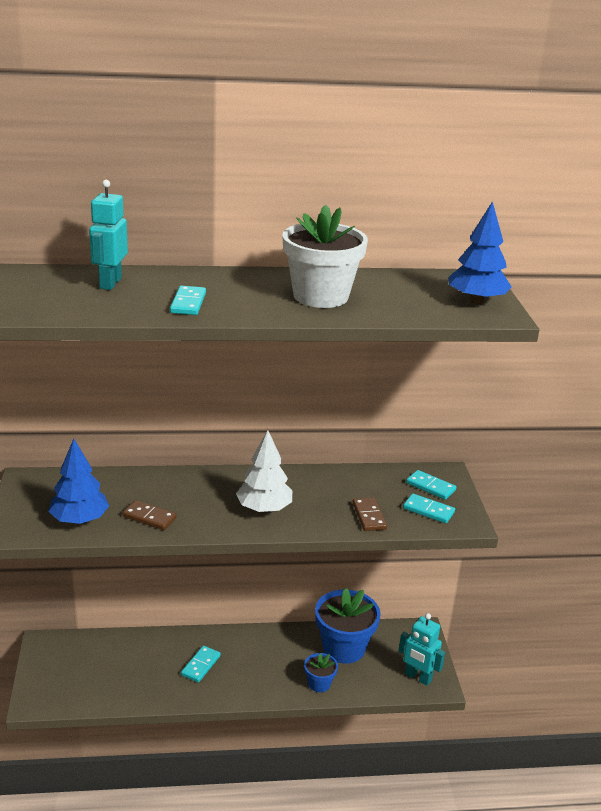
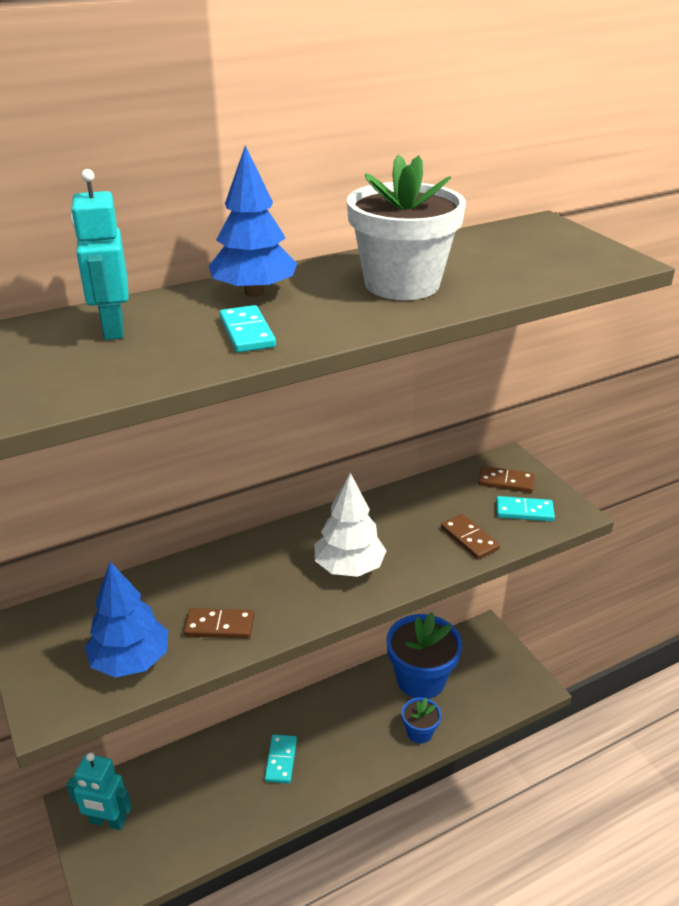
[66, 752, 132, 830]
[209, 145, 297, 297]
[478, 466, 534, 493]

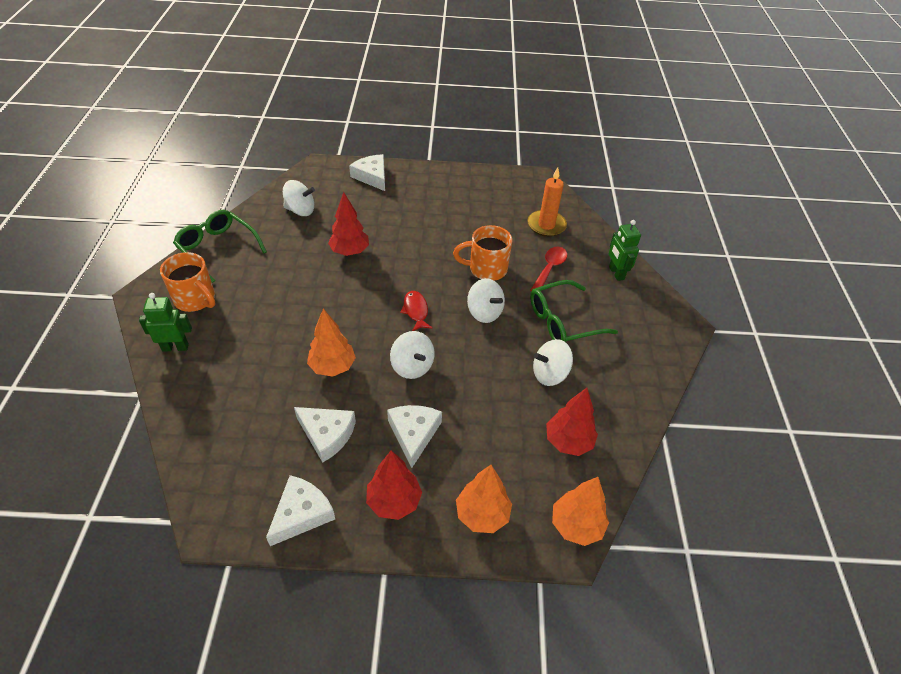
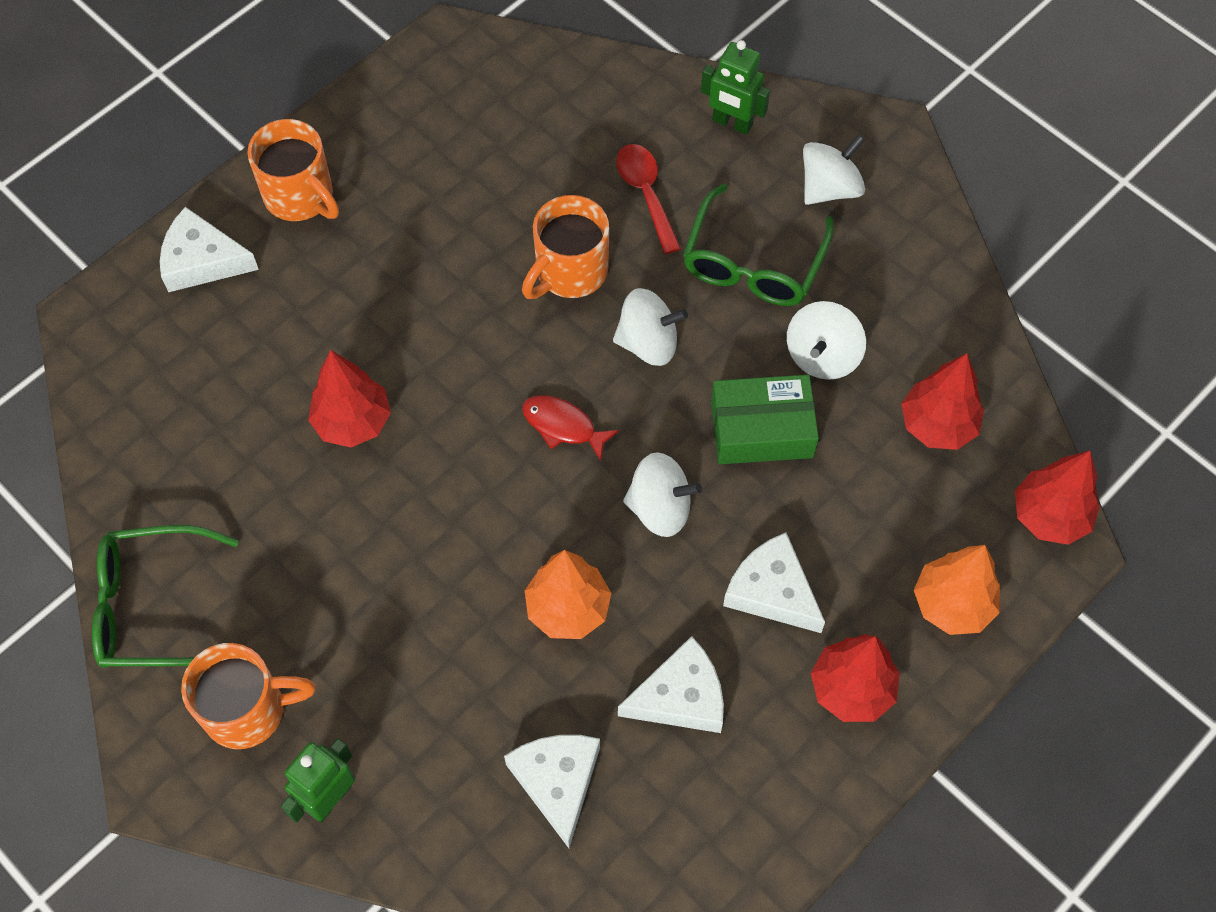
[247, 119, 339, 221]
[504, 735, 600, 848]
[711, 375, 819, 464]
[803, 134, 865, 205]
[1015, 451, 1100, 545]
[527, 167, 567, 237] (first image)

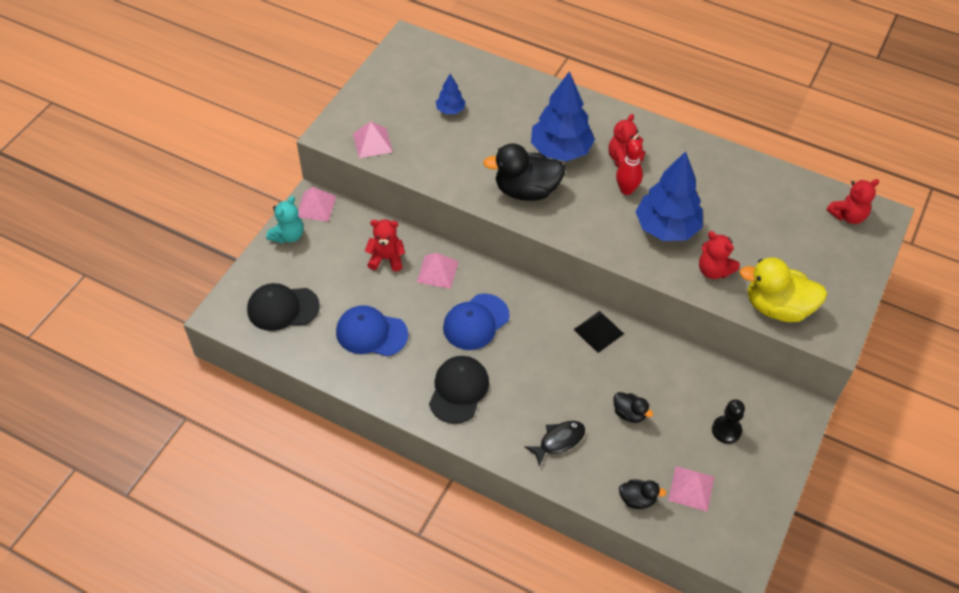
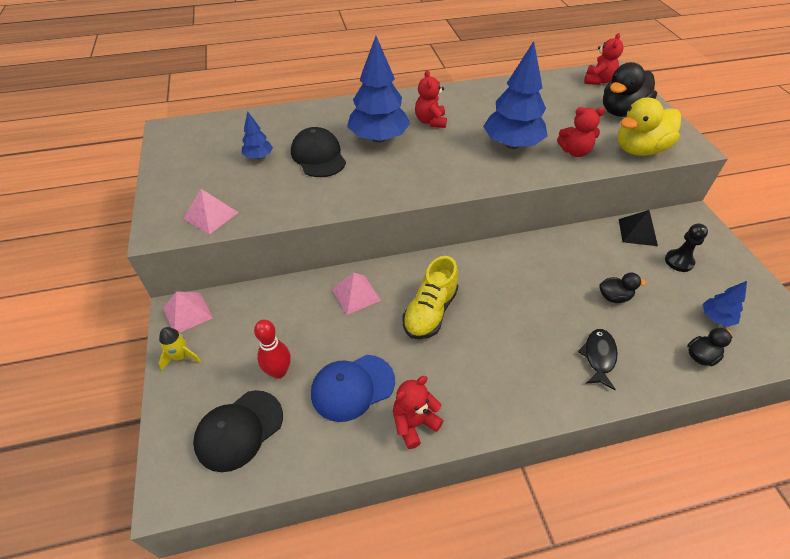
[158, 327, 201, 370]
[254, 320, 291, 379]
[291, 127, 346, 177]
[393, 376, 444, 449]
[402, 256, 458, 339]
[603, 62, 657, 117]
[619, 210, 658, 246]
[703, 281, 747, 327]

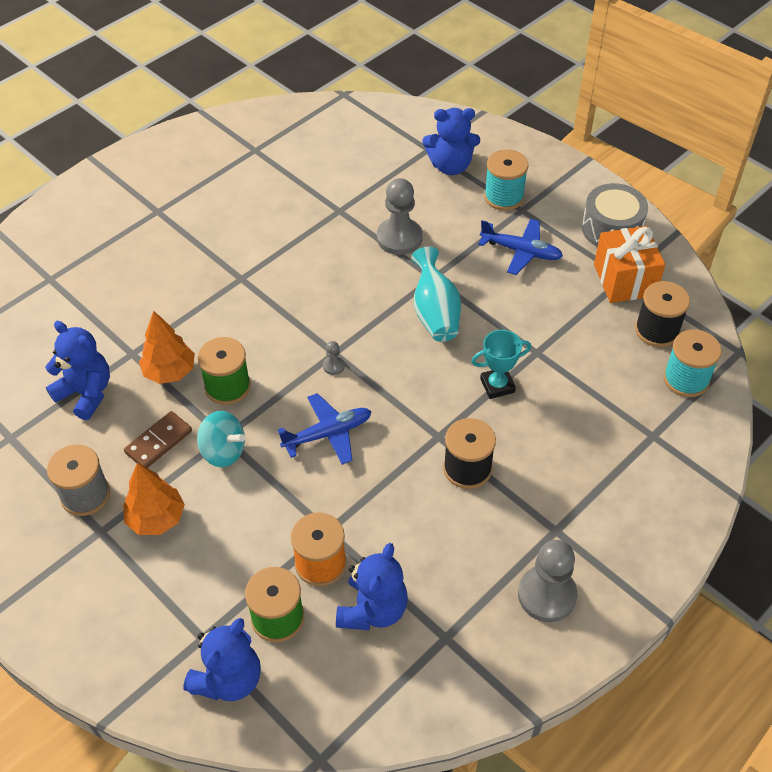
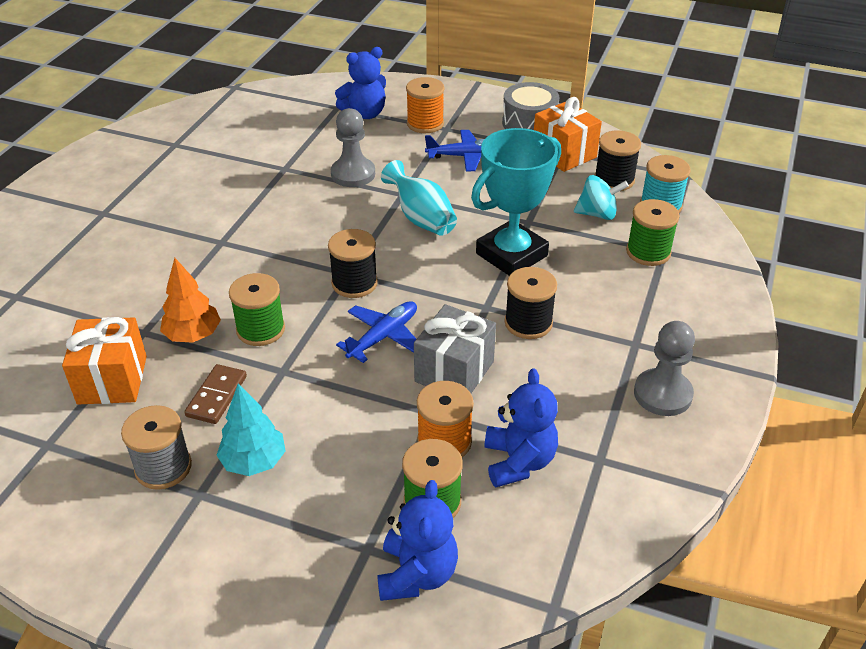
[62, 317, 147, 405]
[217, 383, 286, 476]
[328, 229, 378, 298]
[406, 77, 444, 133]
[414, 304, 496, 393]
[471, 128, 561, 276]
[574, 175, 629, 220]
[626, 199, 680, 266]

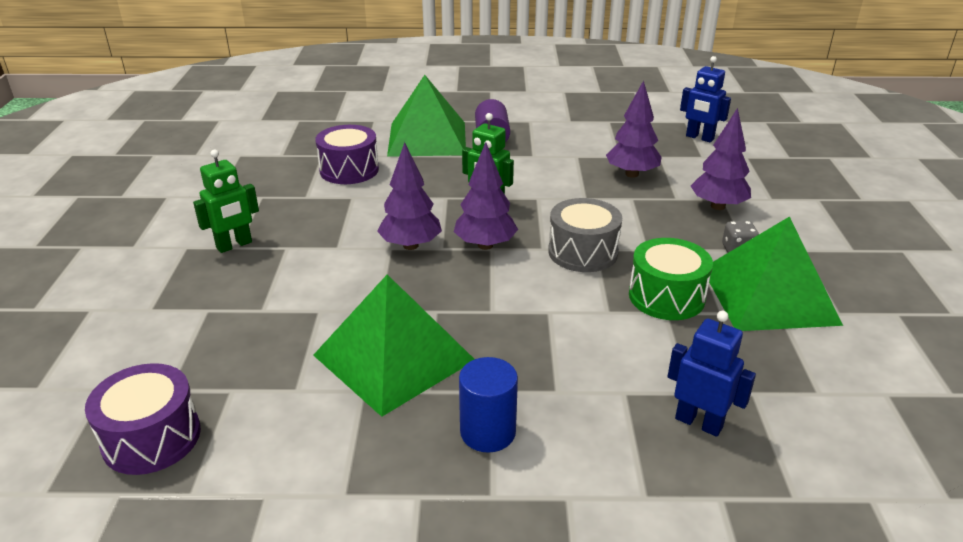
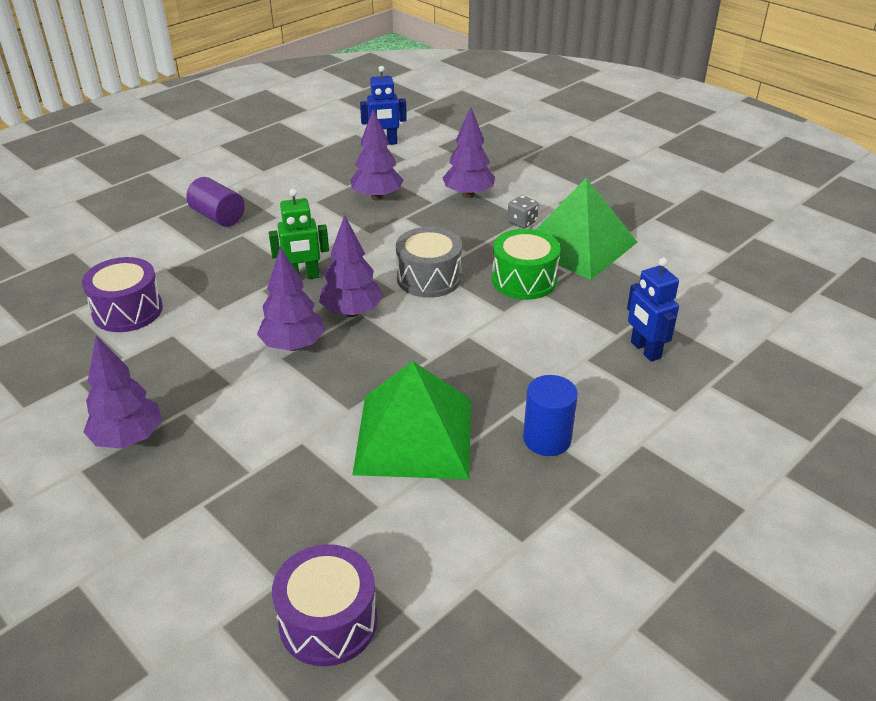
[83, 335, 162, 449]
[627, 258, 679, 362]
[387, 75, 466, 157] (first image)

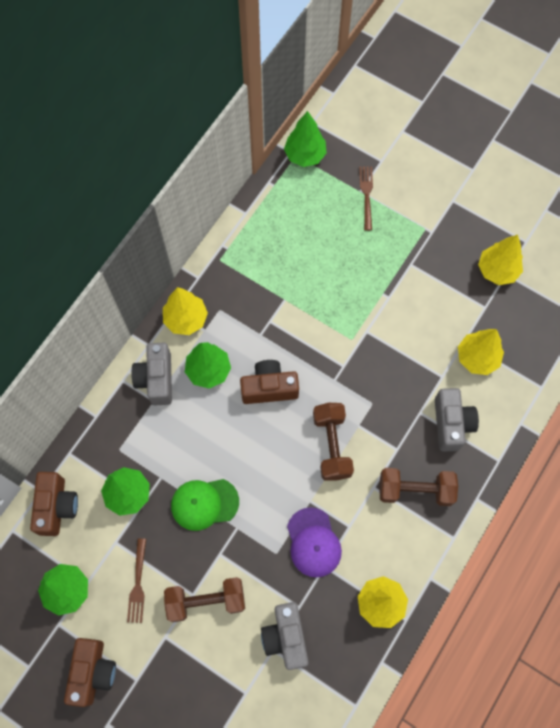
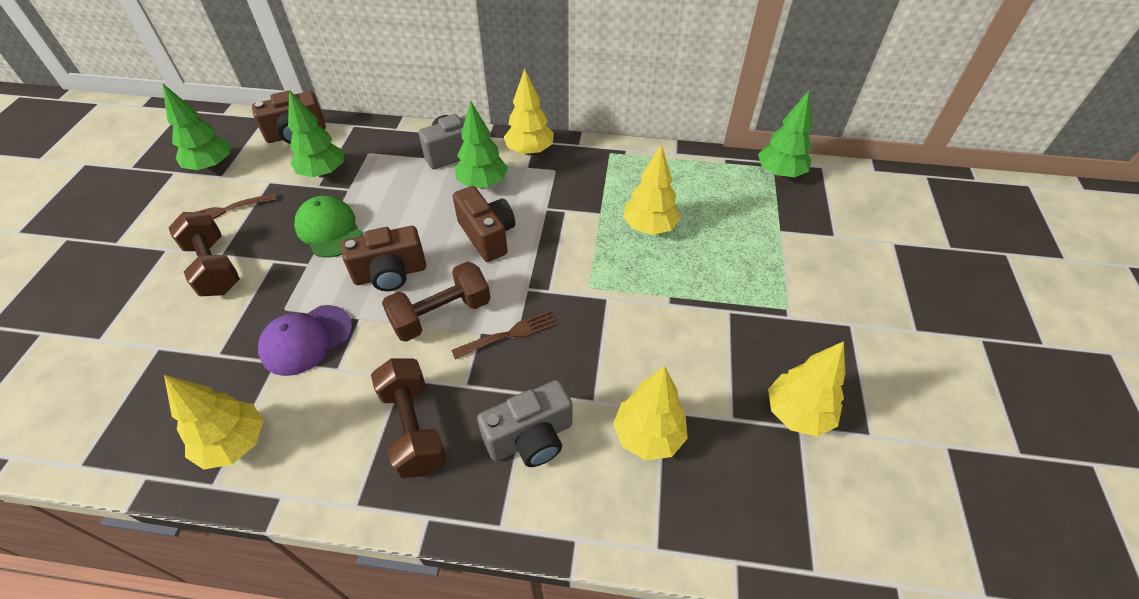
[341, 226, 426, 291]
[451, 311, 557, 359]
[623, 144, 680, 235]
[261, 602, 309, 670] (first image)

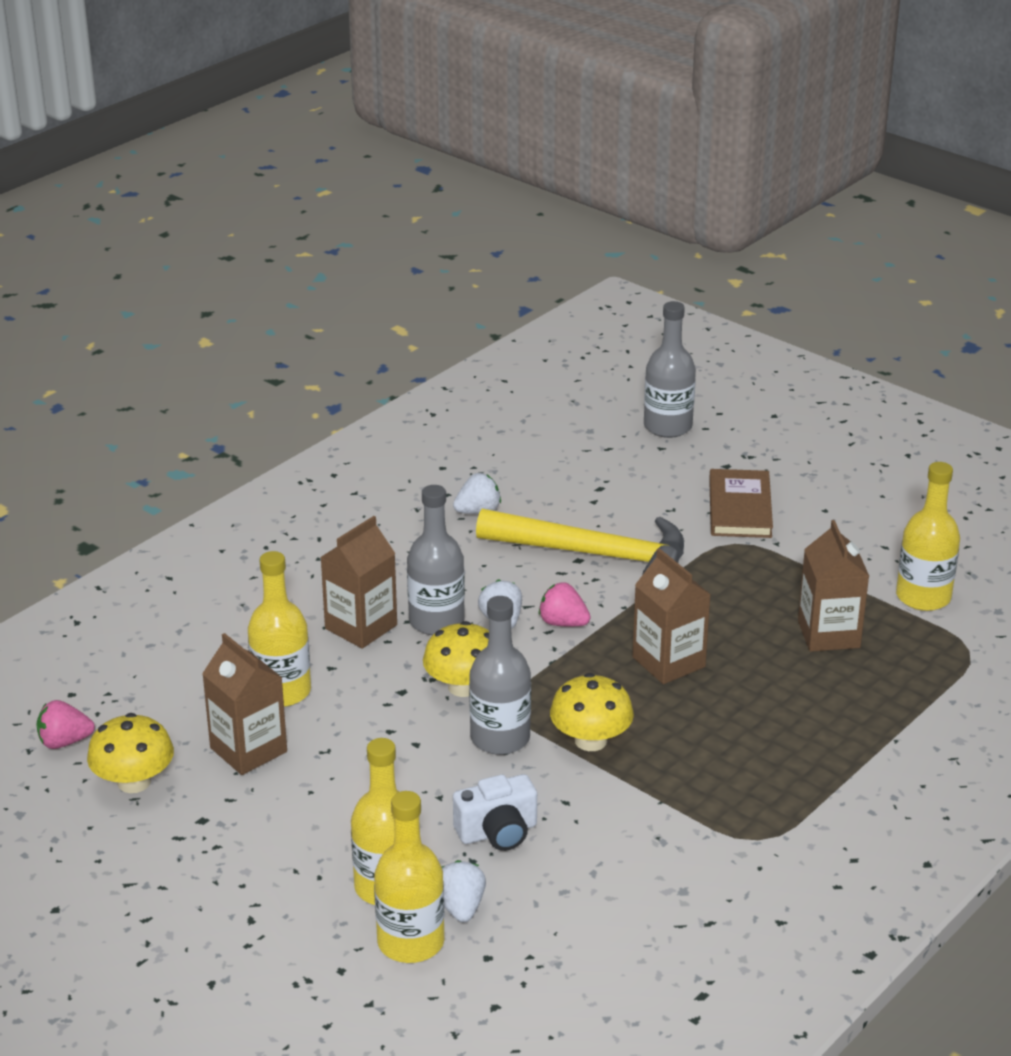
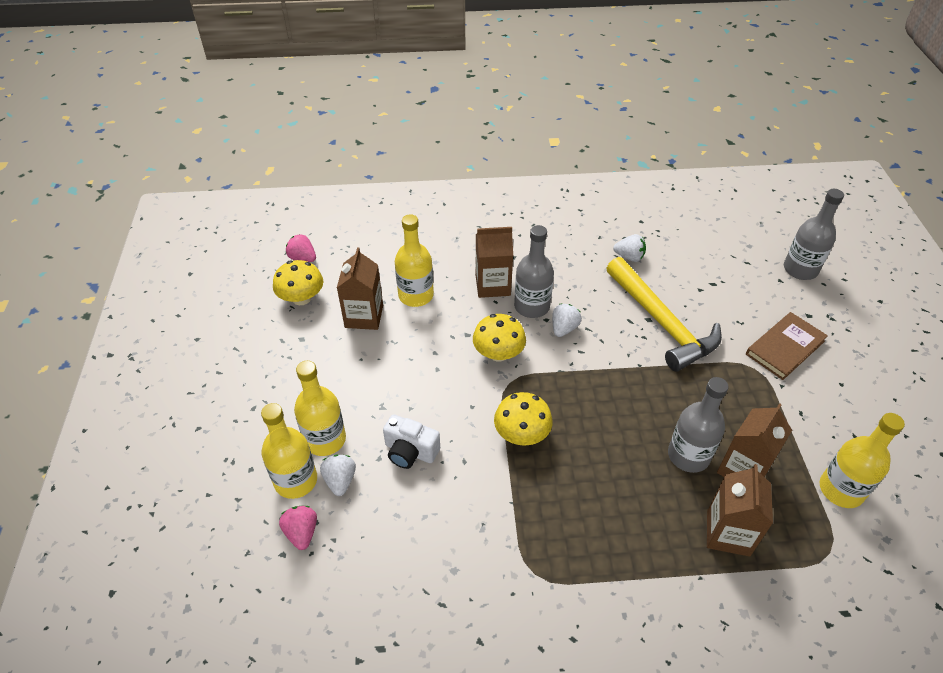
[279, 506, 317, 550]
[320, 454, 356, 496]
[668, 377, 729, 473]
[707, 464, 773, 557]

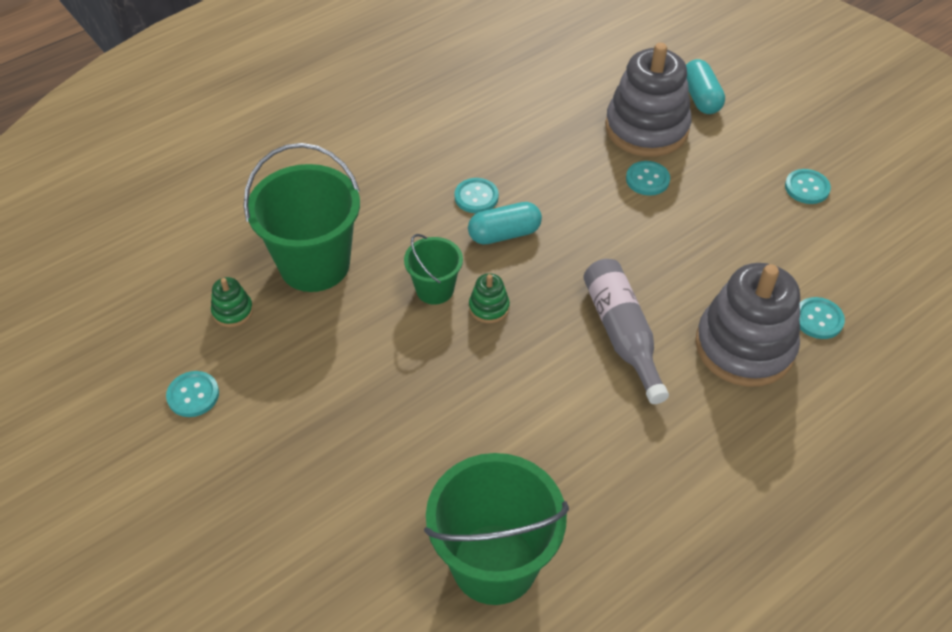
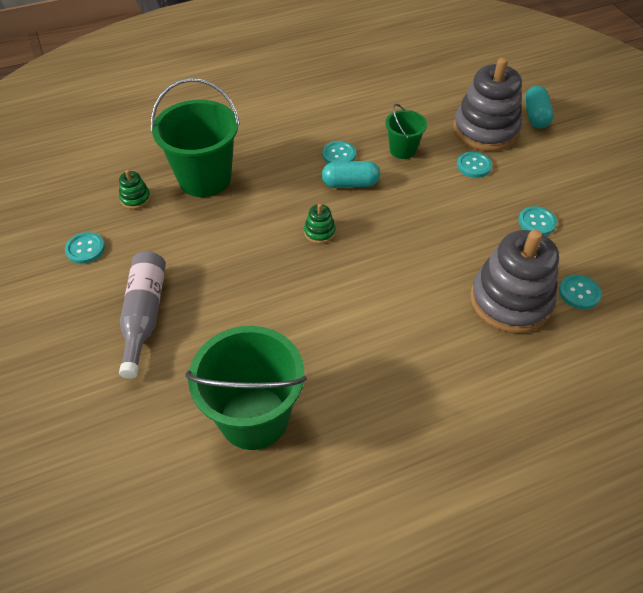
[119, 251, 166, 379]
[385, 104, 427, 159]
[518, 206, 557, 235]

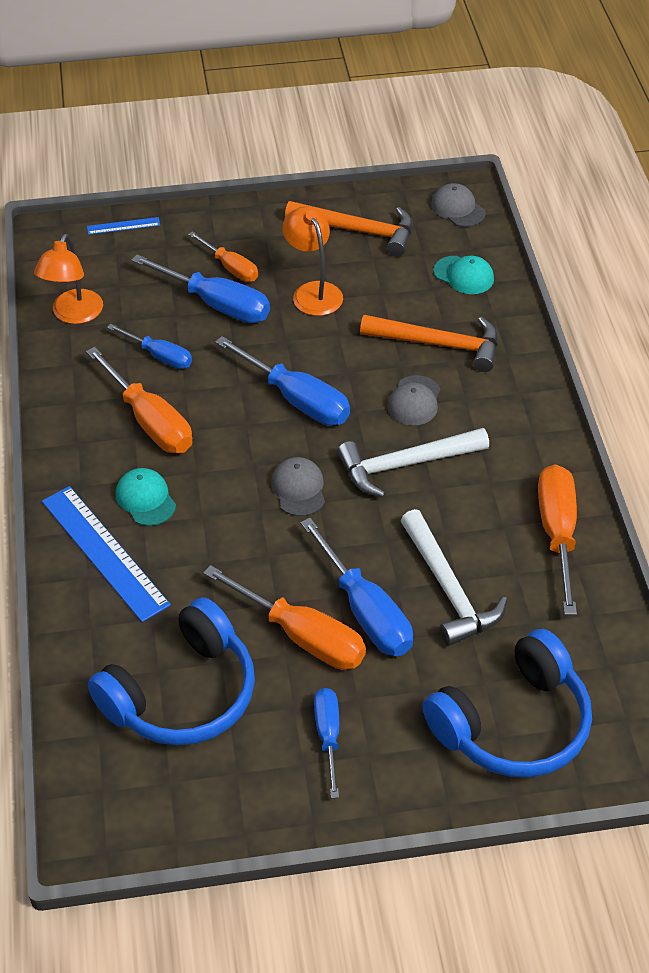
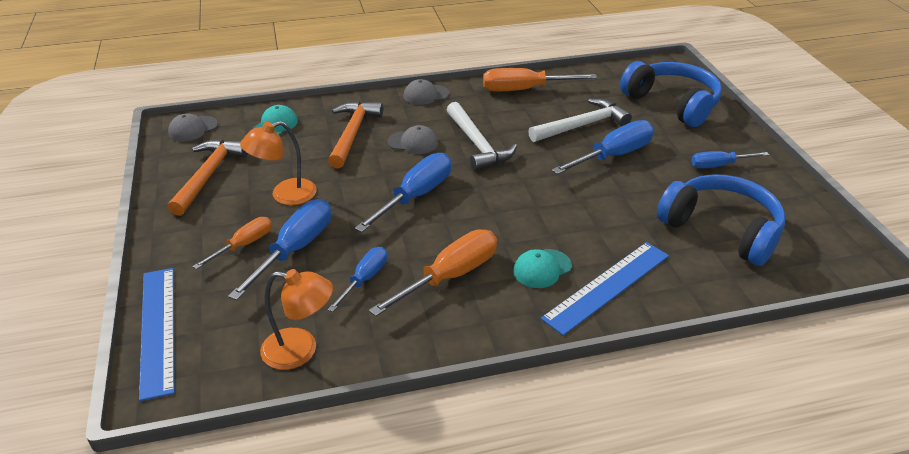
[139, 268, 175, 401]
[404, 79, 450, 105]
[203, 565, 366, 670] (first image)

